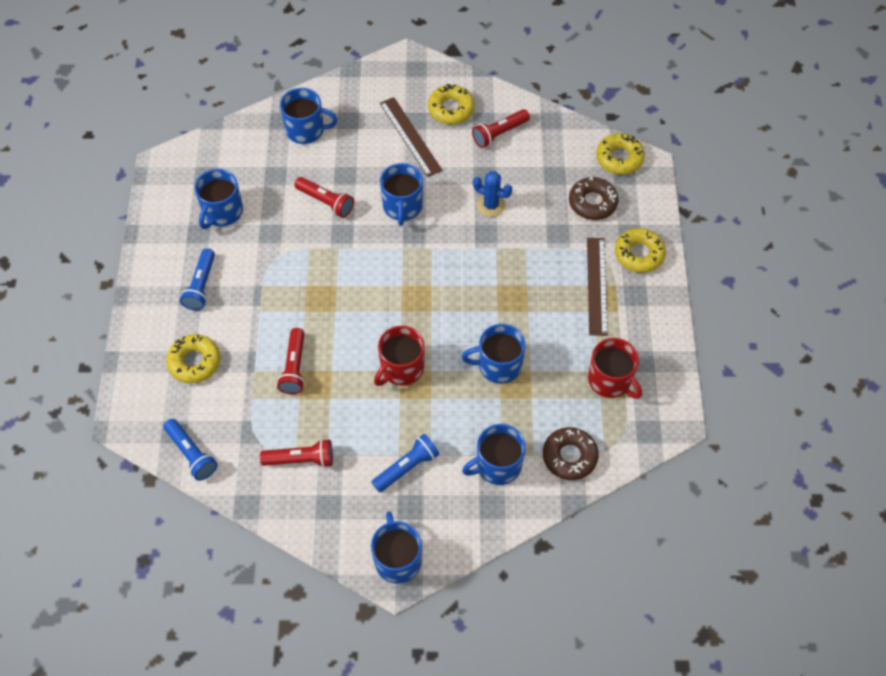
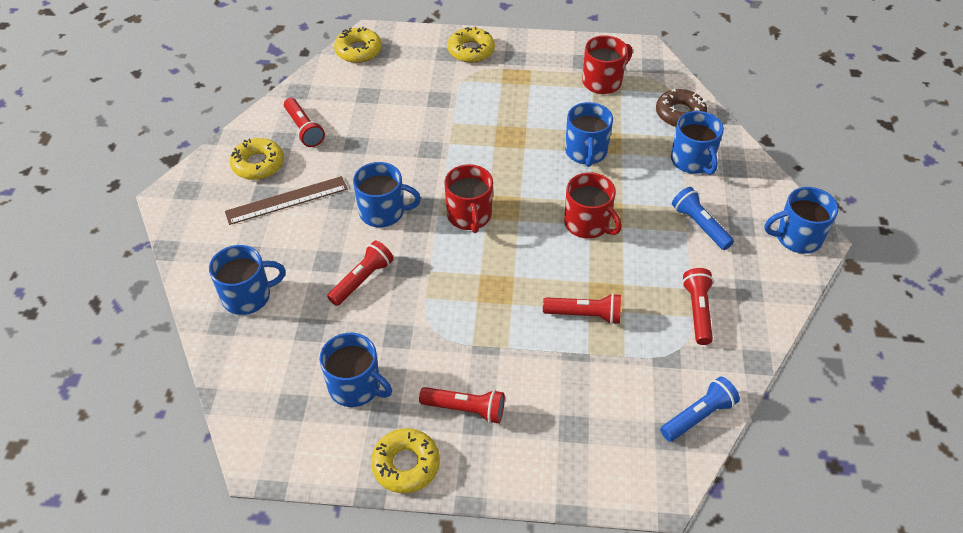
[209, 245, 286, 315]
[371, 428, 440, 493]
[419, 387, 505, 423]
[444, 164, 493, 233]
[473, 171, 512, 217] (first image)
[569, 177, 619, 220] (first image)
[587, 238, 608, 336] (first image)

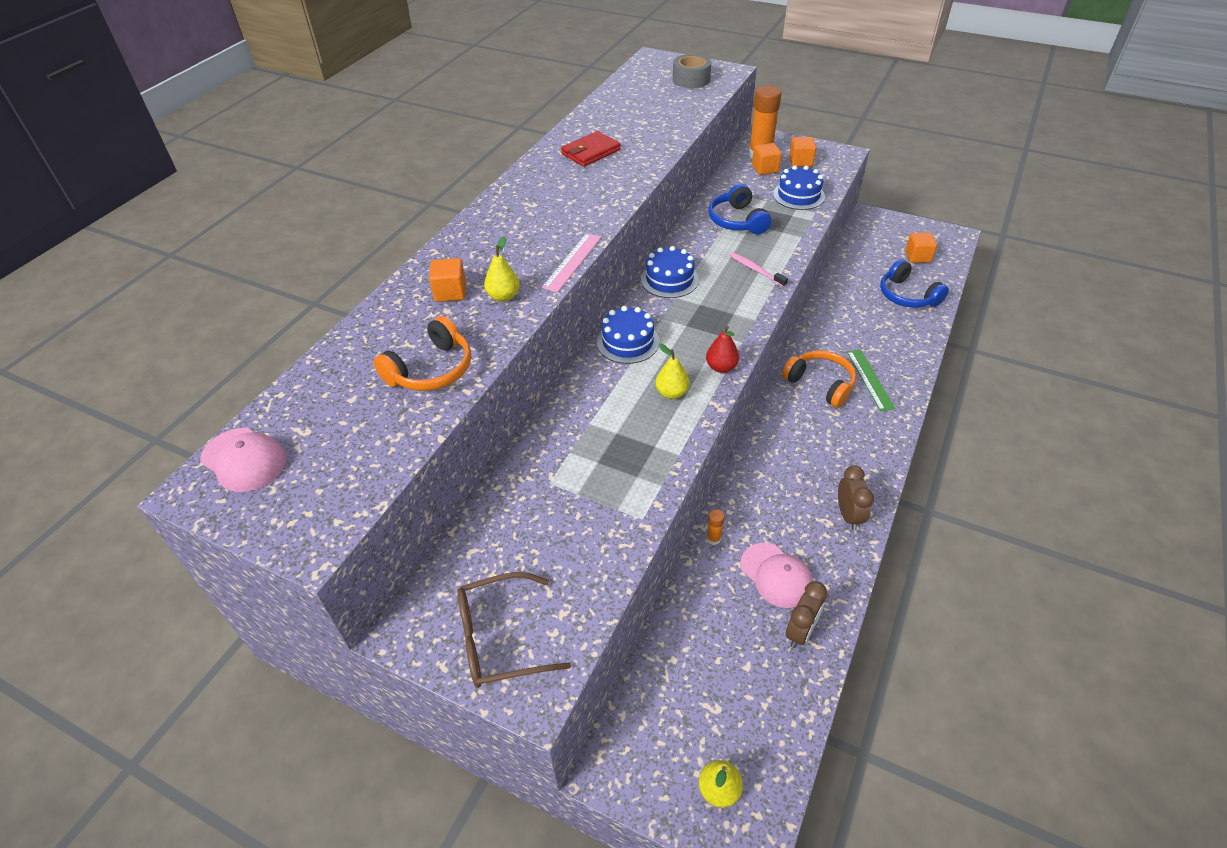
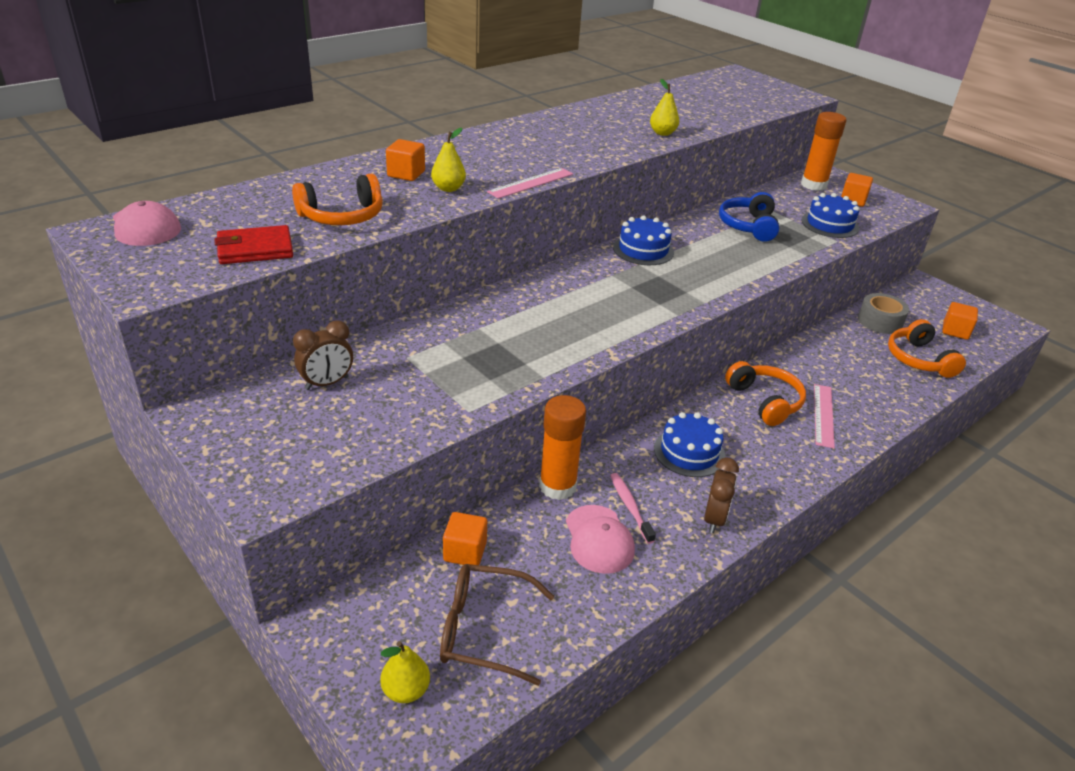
[215, 225, 293, 264]
[293, 320, 353, 390]
[440, 564, 554, 686]
[443, 512, 487, 565]
[539, 395, 586, 500]
[610, 473, 656, 544]
[650, 79, 679, 136]
[654, 412, 725, 477]
[814, 384, 835, 448]
[858, 293, 909, 334]
[888, 319, 966, 378]
[706, 326, 739, 373] (first image)

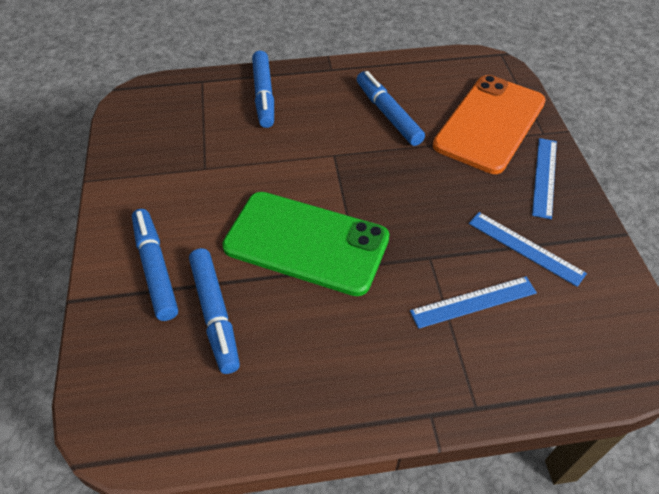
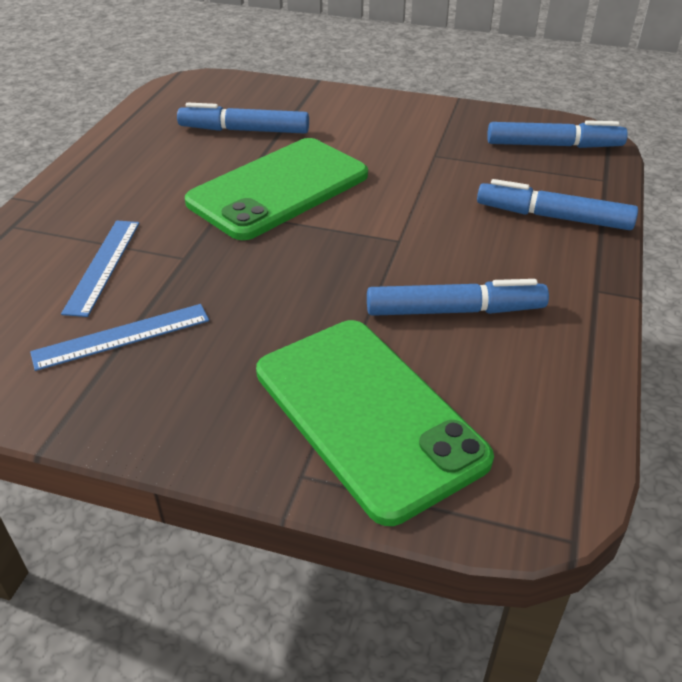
[256, 320, 494, 526]
[487, 120, 628, 148]
[532, 138, 557, 219] (first image)

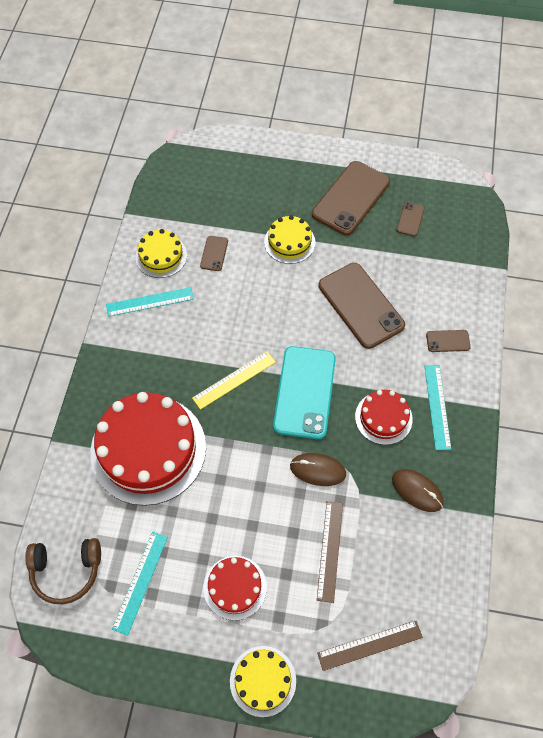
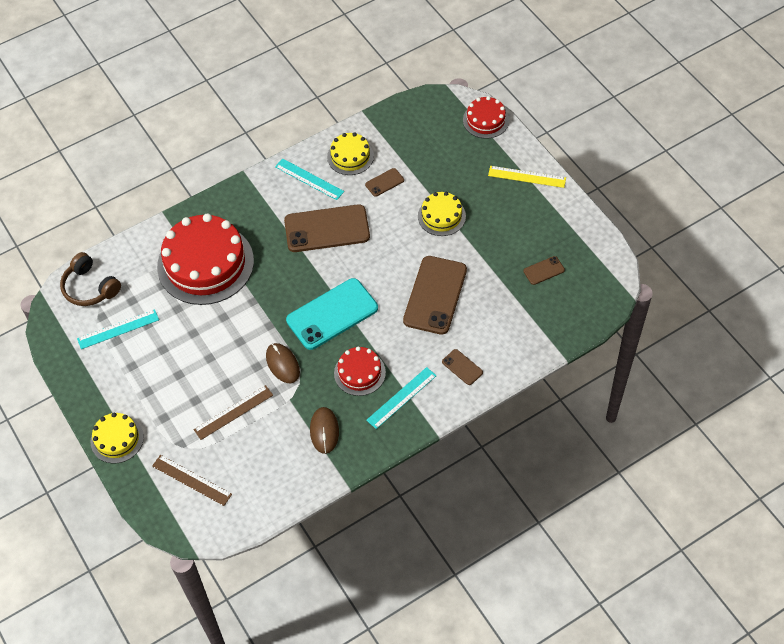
[284, 204, 370, 252]
[463, 96, 509, 139]
[488, 166, 566, 188]

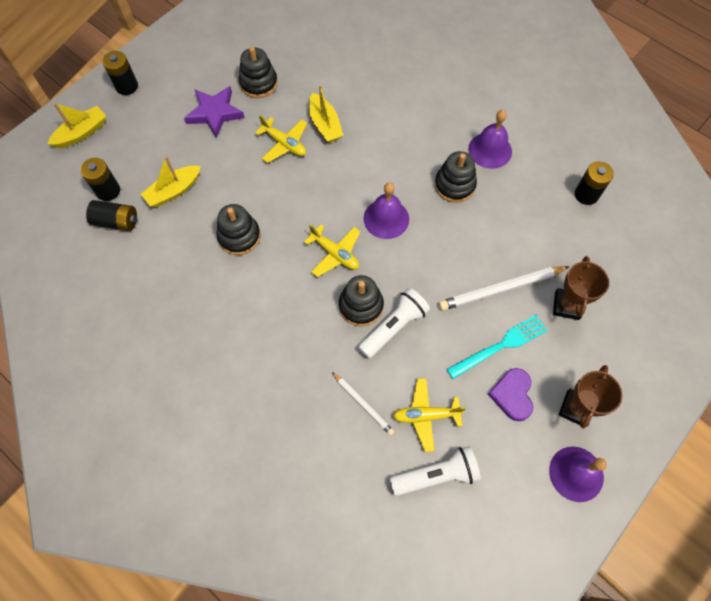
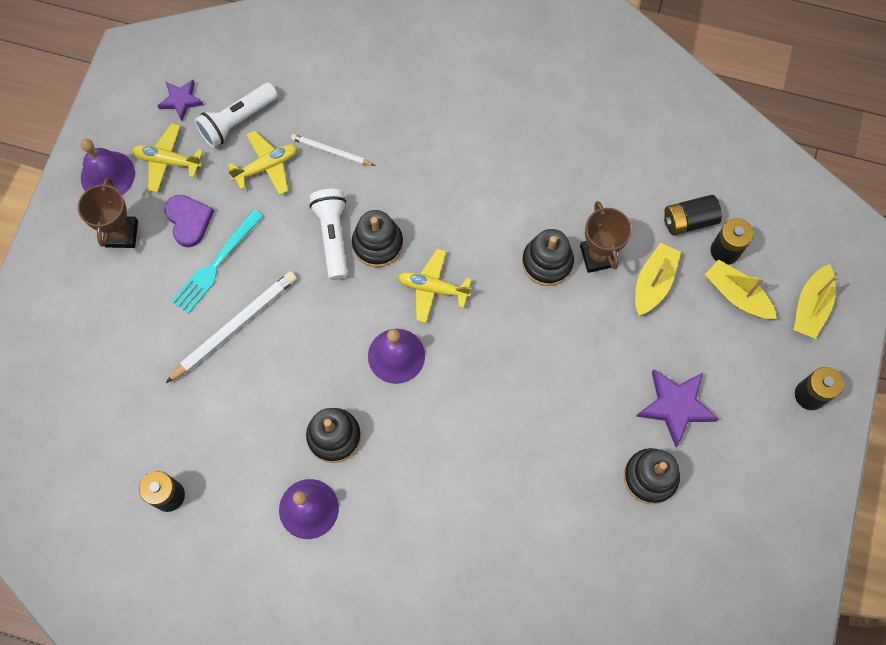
[132, 123, 203, 193]
[158, 80, 204, 121]
[309, 189, 348, 280]
[580, 201, 632, 273]
[705, 259, 777, 319]

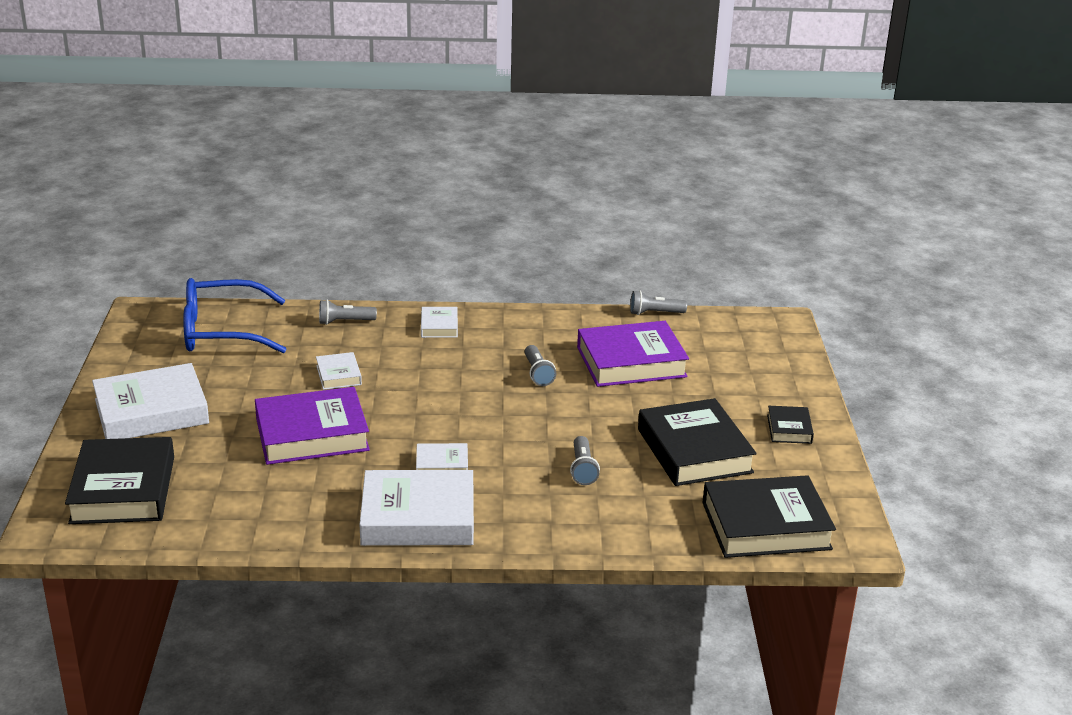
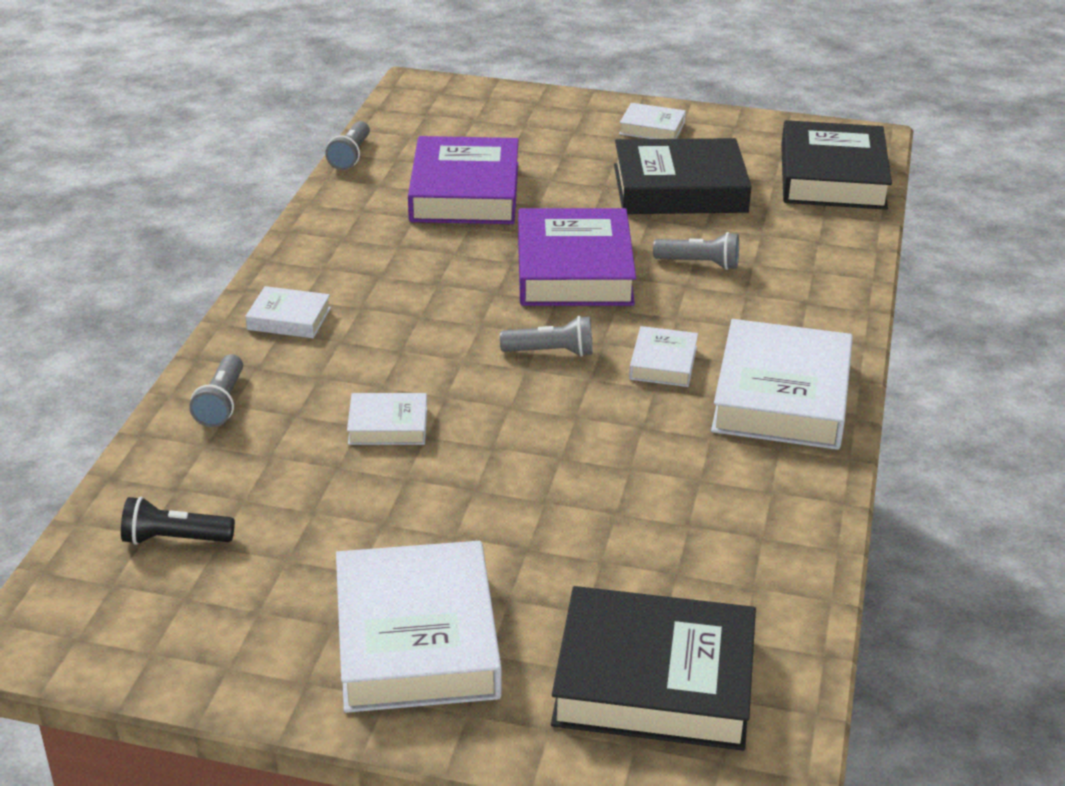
[121, 496, 235, 545]
[500, 316, 592, 357]
[518, 208, 636, 306]
[619, 103, 686, 139]

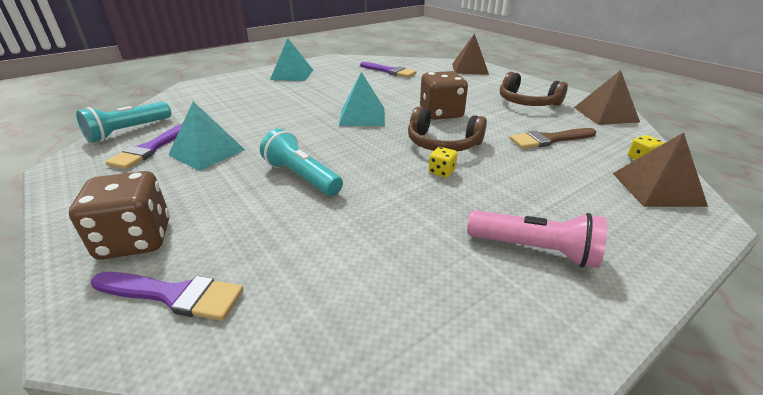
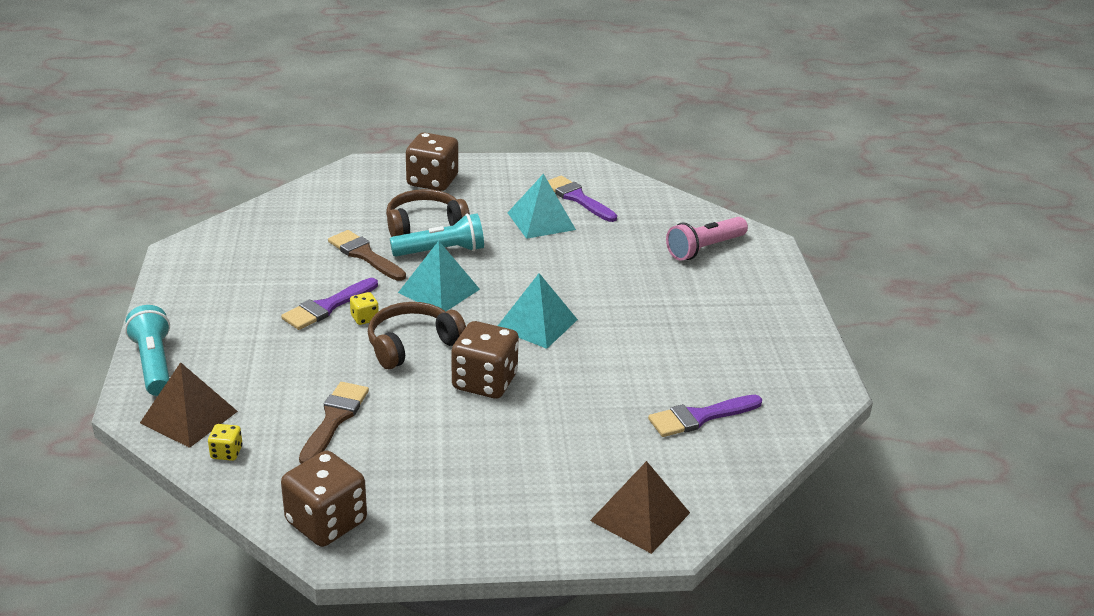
[125, 305, 170, 396]
[281, 278, 378, 330]
[281, 451, 367, 547]
[328, 230, 406, 281]
[386, 189, 470, 237]
[398, 241, 480, 311]
[666, 217, 748, 261]

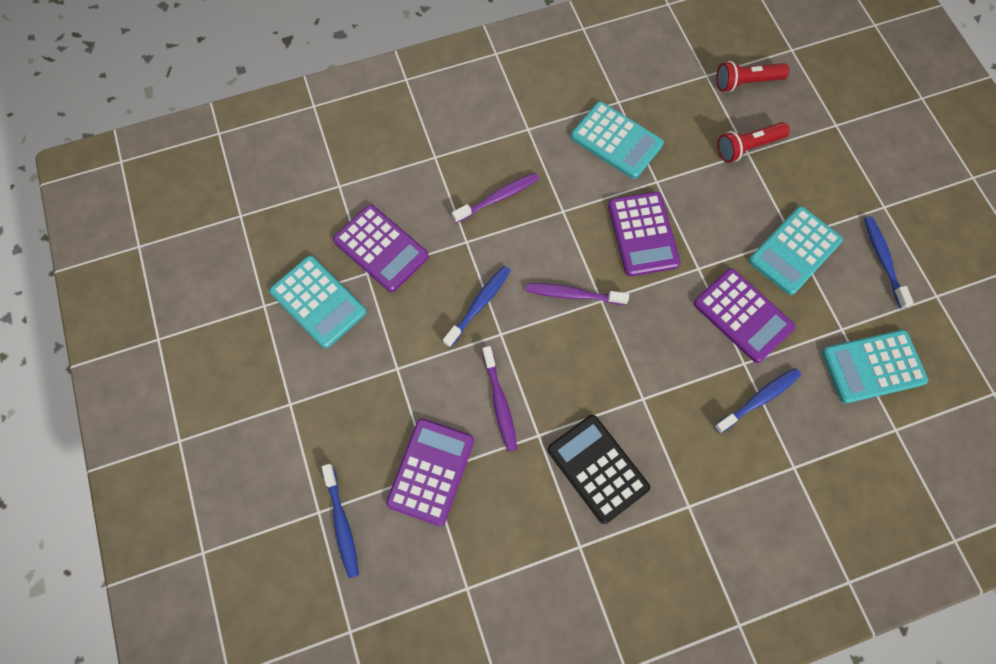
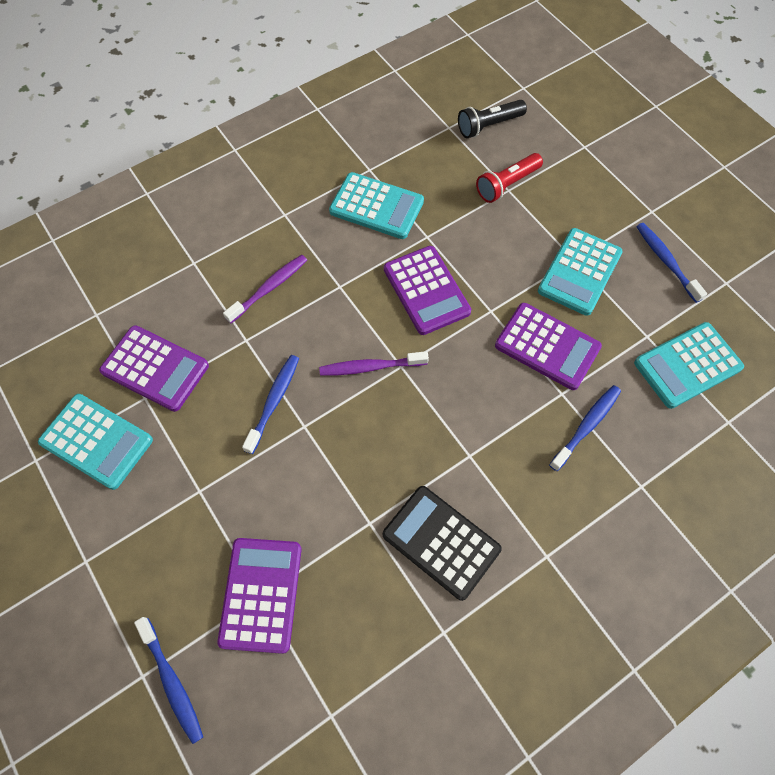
[458, 100, 527, 138]
[482, 346, 517, 452] (first image)

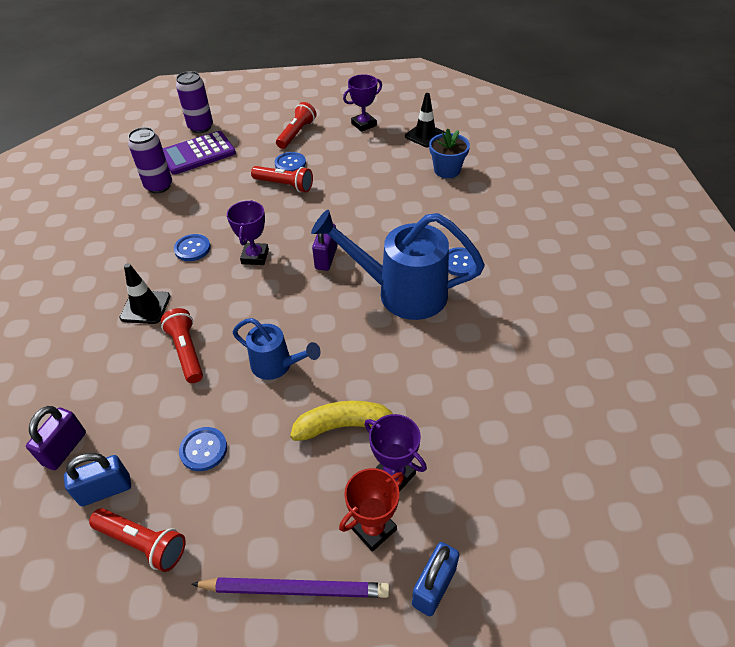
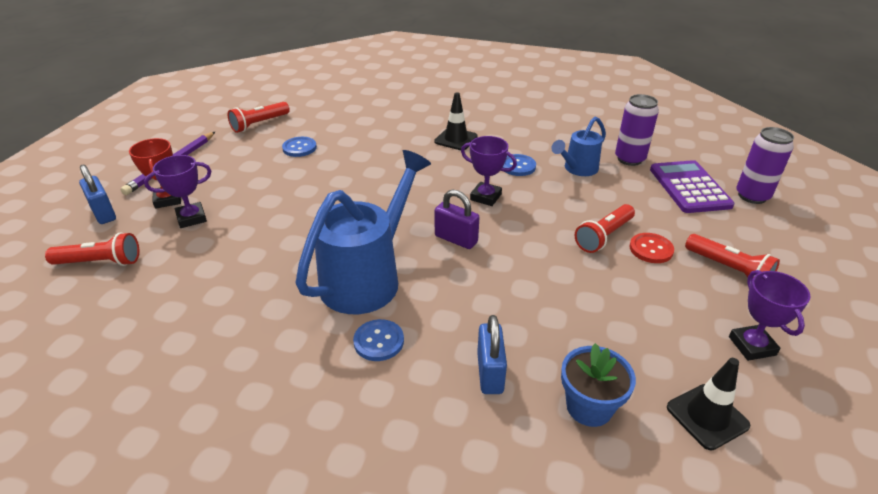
[45, 232, 139, 266]
[477, 315, 507, 394]
[551, 117, 606, 176]
[629, 233, 674, 263]
[26, 406, 86, 470] (first image)
[290, 401, 393, 441] (first image)

